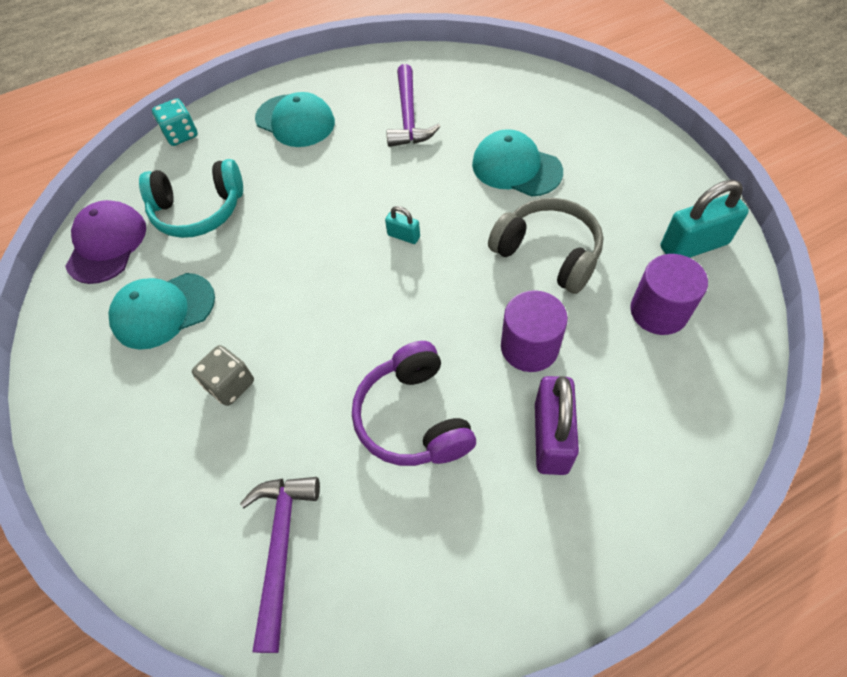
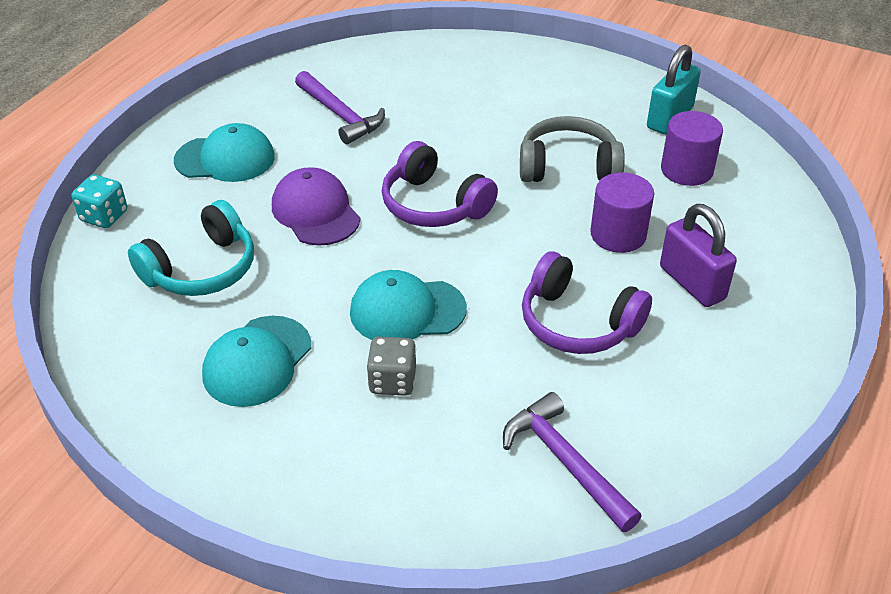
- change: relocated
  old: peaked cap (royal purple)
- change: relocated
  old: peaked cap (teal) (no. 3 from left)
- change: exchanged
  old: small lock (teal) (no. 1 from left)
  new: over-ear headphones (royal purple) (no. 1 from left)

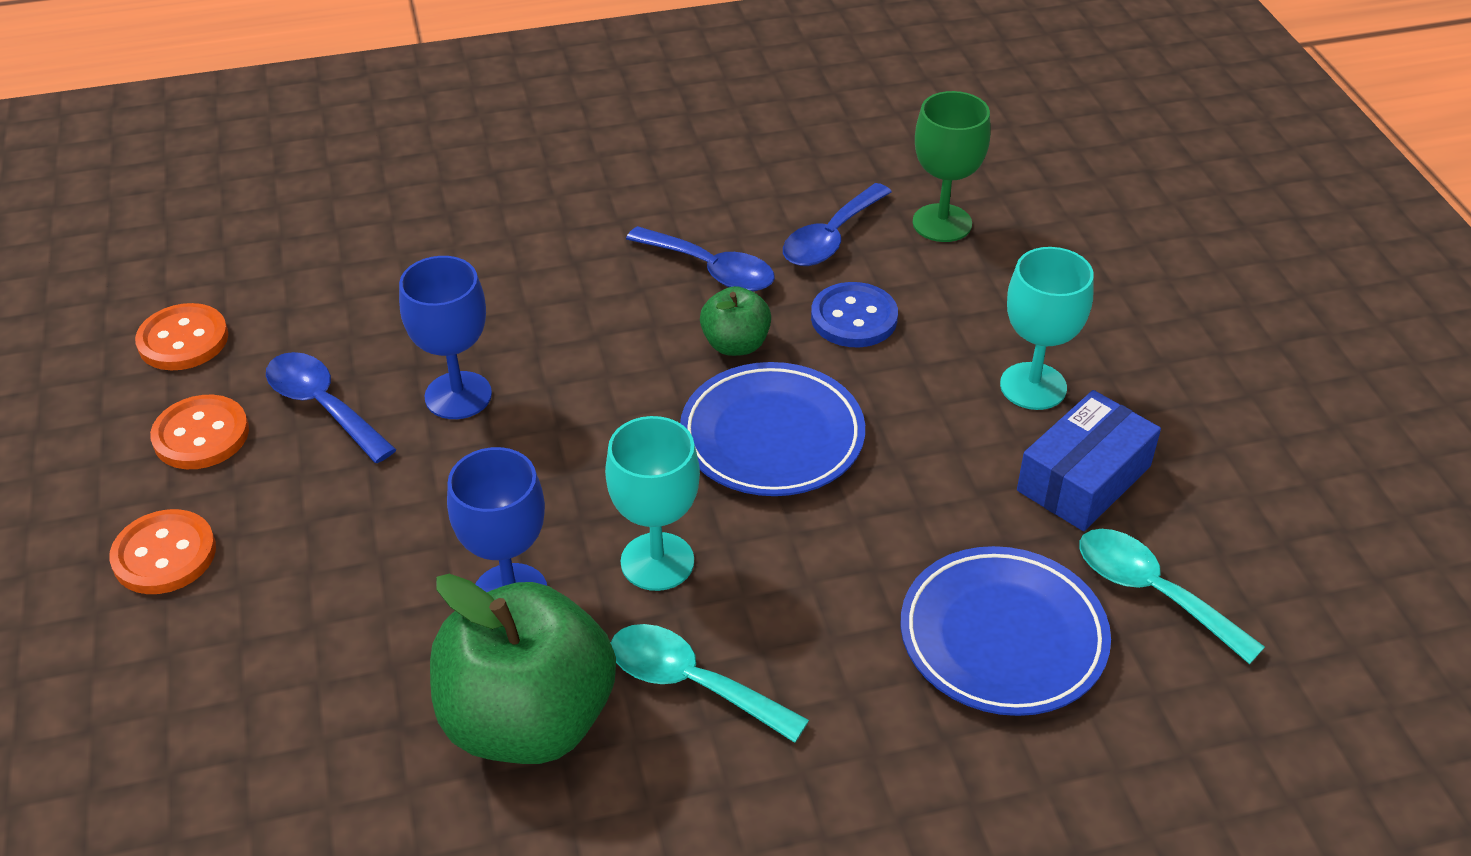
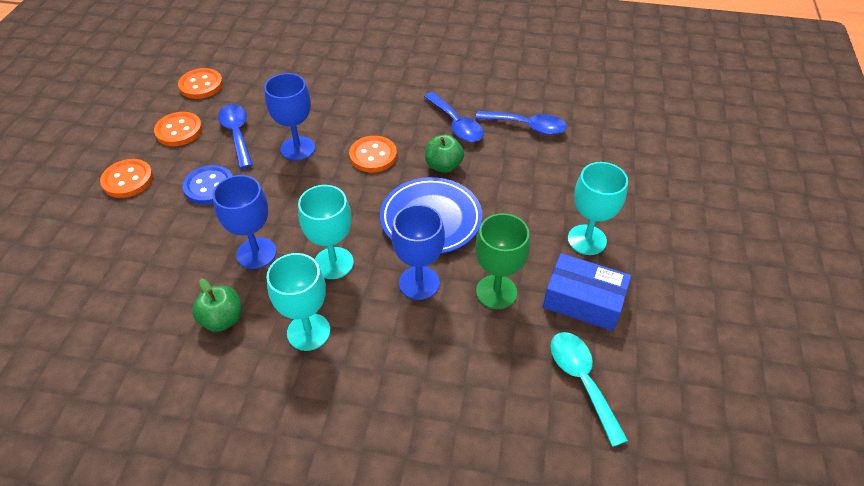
- change: missing
  old: flat dish (blue) (no. 2 from left)
- change: appeared
  new: sewing button (orange) (no. 4 from left)
- change: appeared
  new: goblet (blue) (no. 3 from left)
- change: relocated
  old: sewing button (blue)
- change: relocated
  old: goblet (emerald)
- change: exchanged
  old: tablespoon (teal) (no. 1 from left)
  new: goblet (teal) (no. 1 from left)
- change: spun
  old: tablespoon (blue) (no. 3 from left)
  degrees: -135
- change: spun
  old: package (blue)
  degrees: 45
- change: size
  old: apple (emerald) (no. 1 from left)
  factor: 0.49

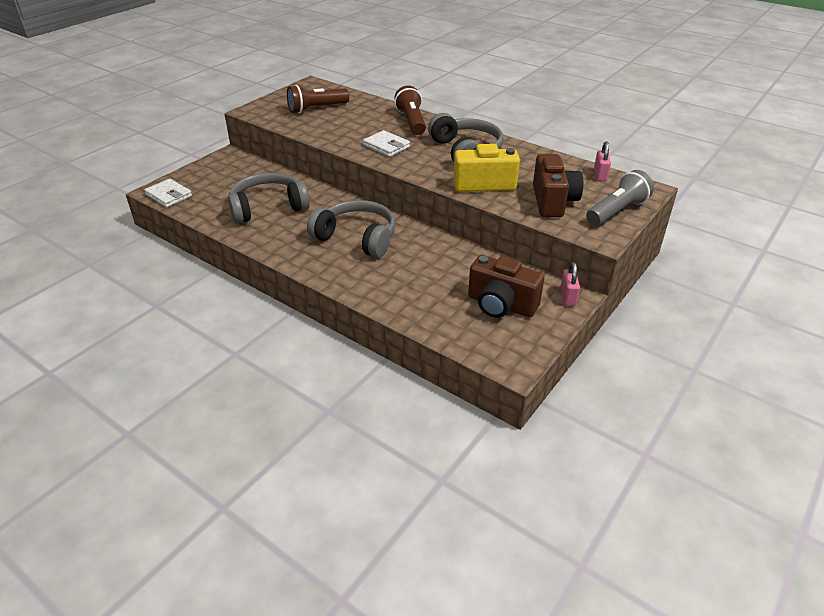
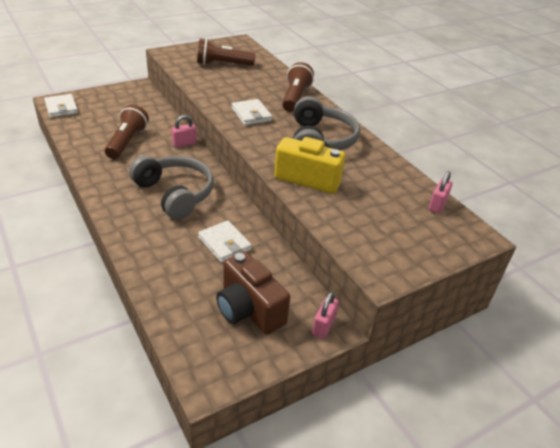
- change: missing
  old: compact camera (russet) (no. 2 from left)
- change: missing
  old: flashlight (ash-grey)
- change: appeared
  new: small lock (rose-pink) (no. 1 from left)
- change: appeared
  new: billfold (white) (no. 2 from left)
- change: exchanged
  old: over-ear headphones (ash-grey) (no. 1 from left)
  new: flashlight (russet) (no. 1 from left)

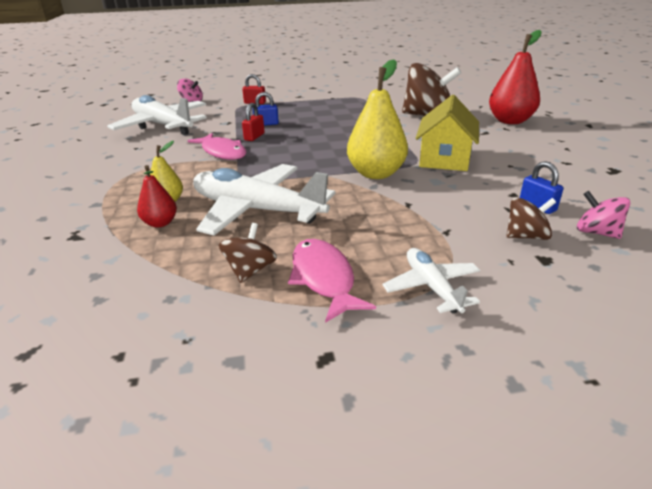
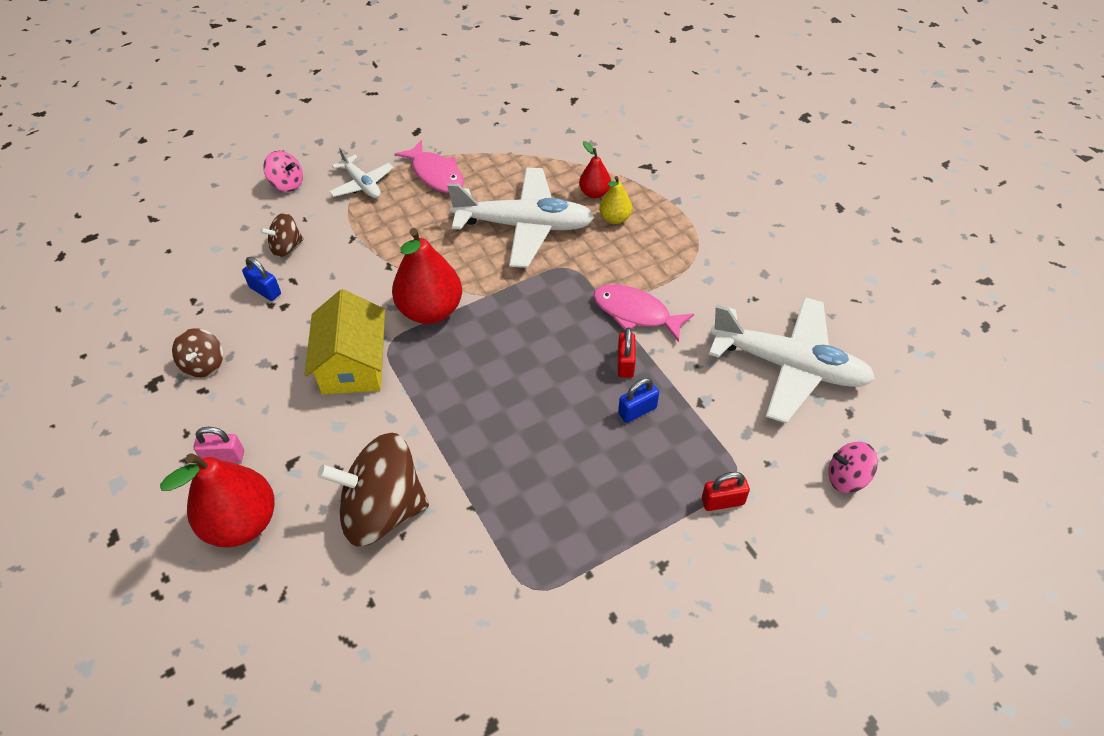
- change: appeared
  new: small lock (rose-pink)
- change: relocated
  old: spinning top (russet) (no. 1 from left)
- change: relocated
  old: spinning top (rose-pink) (no. 2 from left in the first image)
  new: spinning top (rose-pink) (no. 1 from left)
- change: colour
  old: toy pear (golden) (no. 2 from left)
  new: toy pear (crimson) (no. 2 from left)

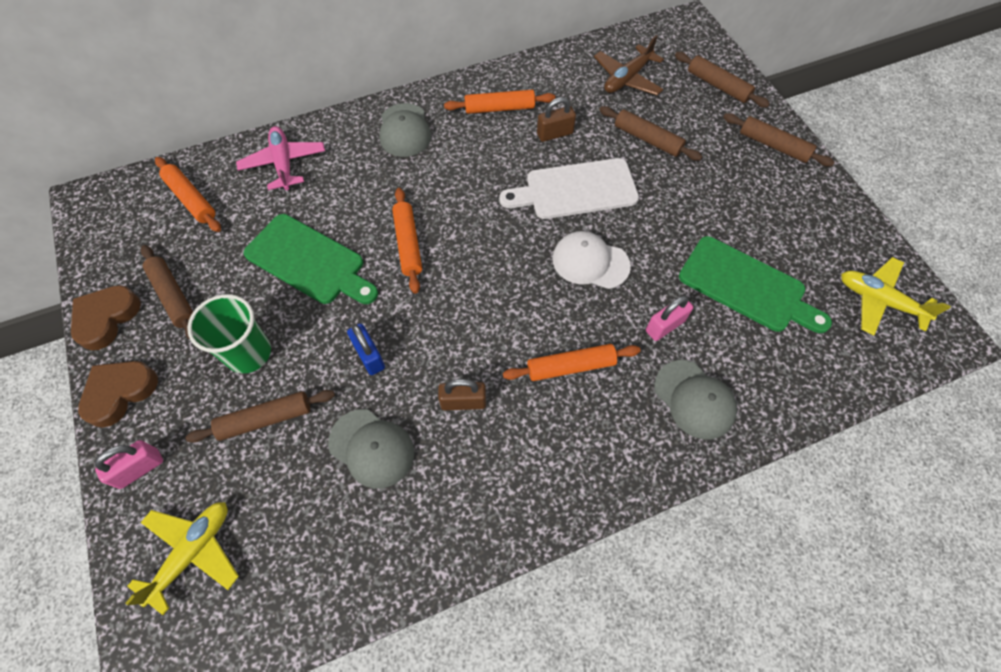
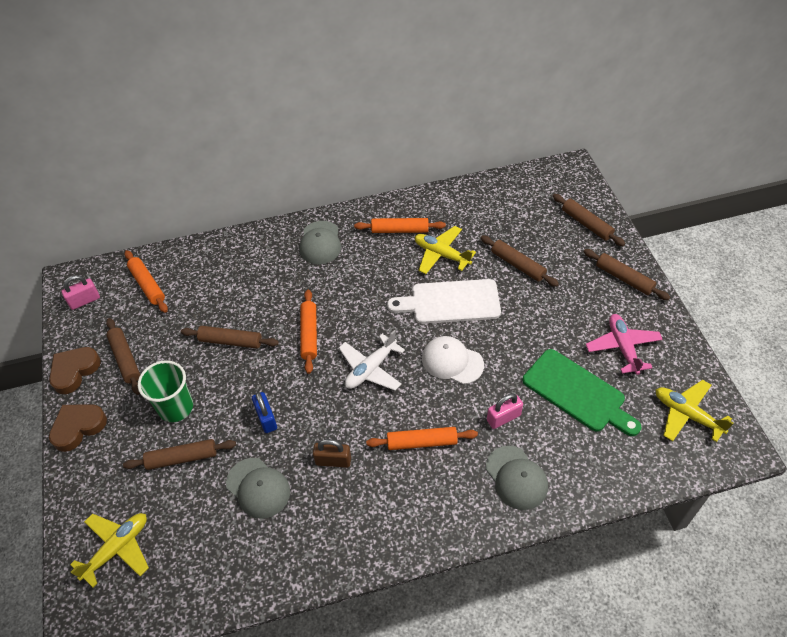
- change: missing
  old: toy plane (russet)
- change: appeared
  new: toy plane (white)
- change: relocated
  old: small lock (rose-pink) (no. 1 from left)
- change: relocated
  old: toy plane (rose-pink)
- change: exchanged
  old: chopping board (emerald) (no. 1 from left)
  new: dough roller (russet) (no. 3 from left)
- change: exchanged
  old: small lock (russet) (no. 2 from left)
  new: toy plane (golden) (no. 2 from left)

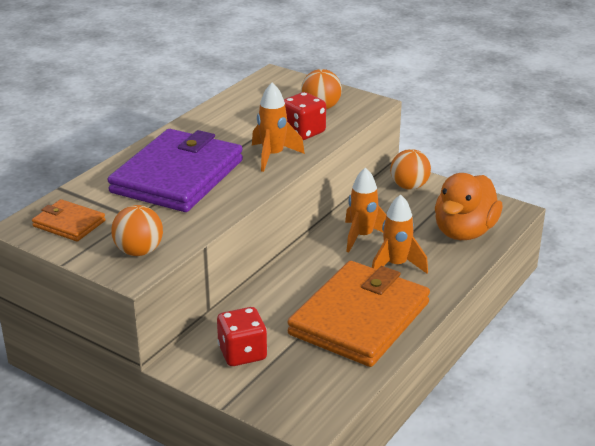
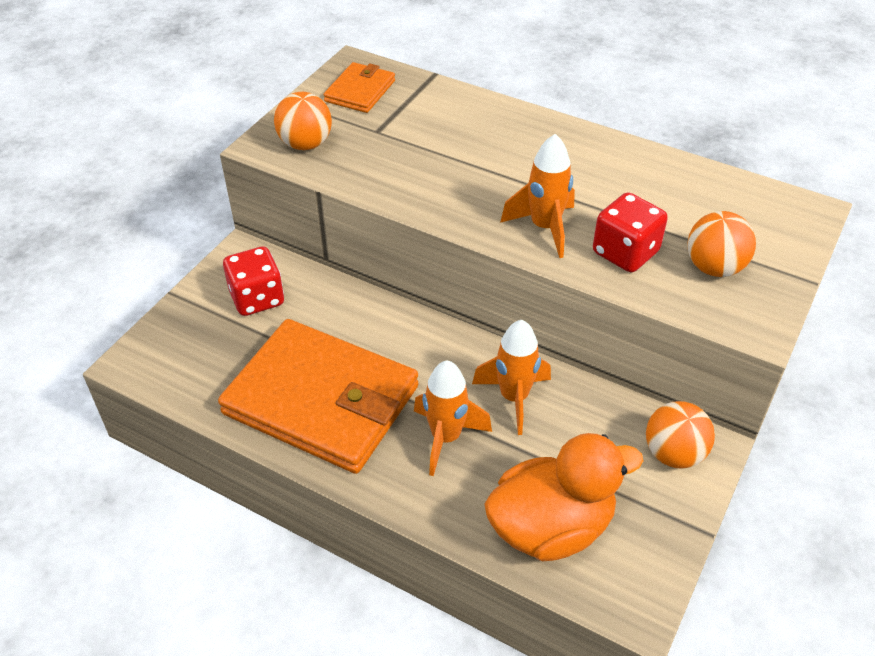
- change: missing
  old: billfold (royal purple)
- change: spun
  old: toy duck (orange)
  degrees: 135

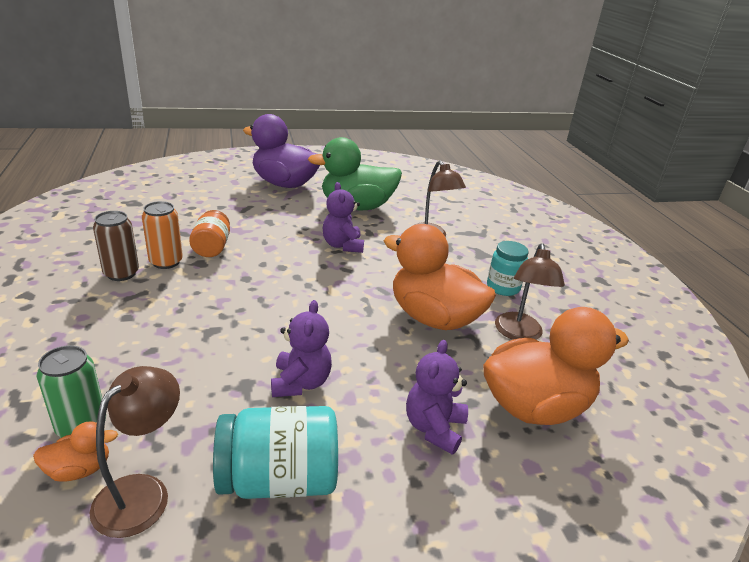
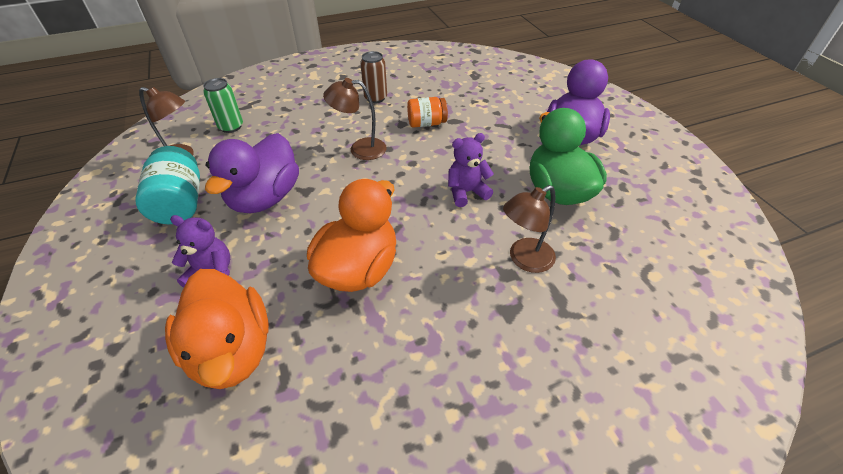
- change: missing
  old: toy duck (orange) (no. 1 from left)
- change: missing
  old: soda can (orange)
- change: missing
  old: jar (teal) (no. 2 from left)
- change: relocated
  old: lamp (russet) (no. 3 from left in the first image)
  new: lamp (russet) (no. 2 from left)
- change: exchanged
  old: teddy bear (royal purple) (no. 1 from left)
  new: toy duck (royal purple) (no. 1 from left)

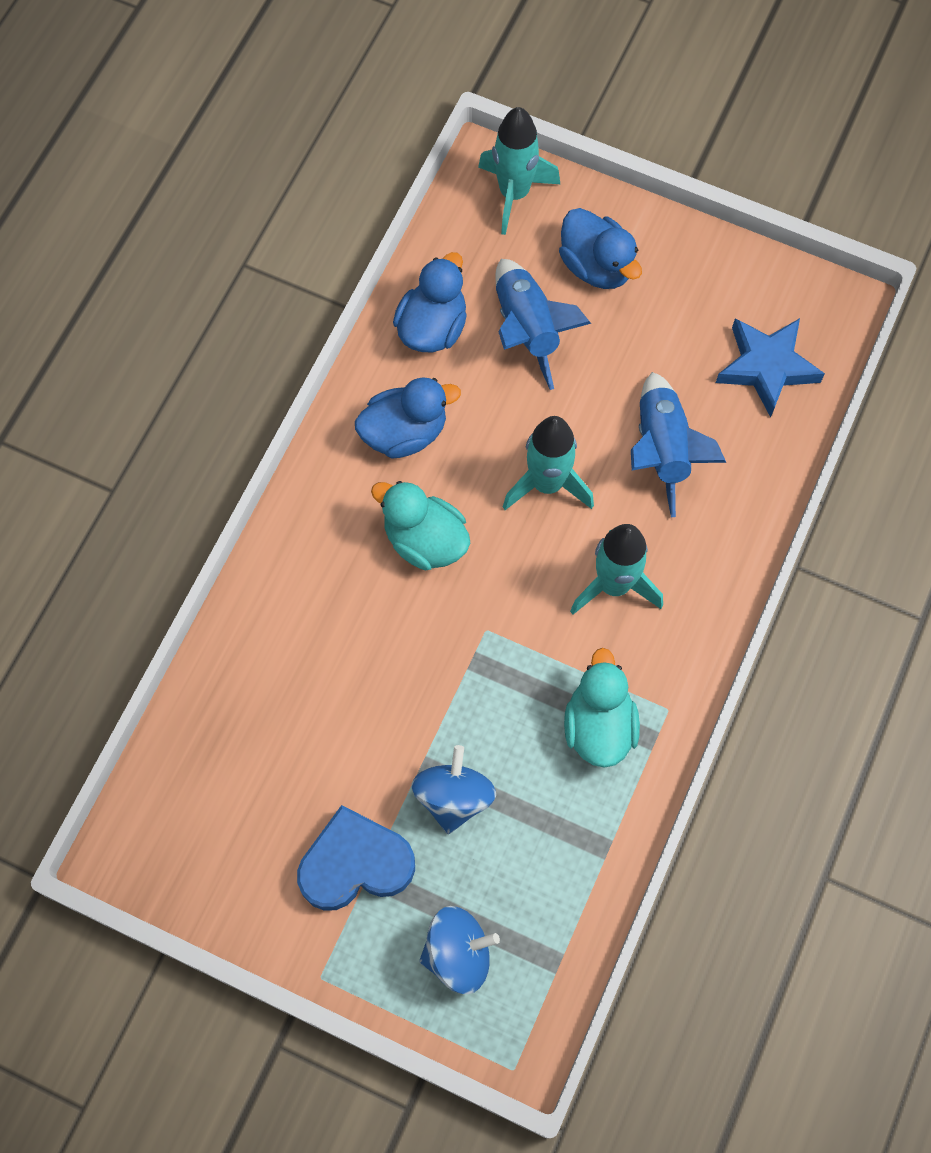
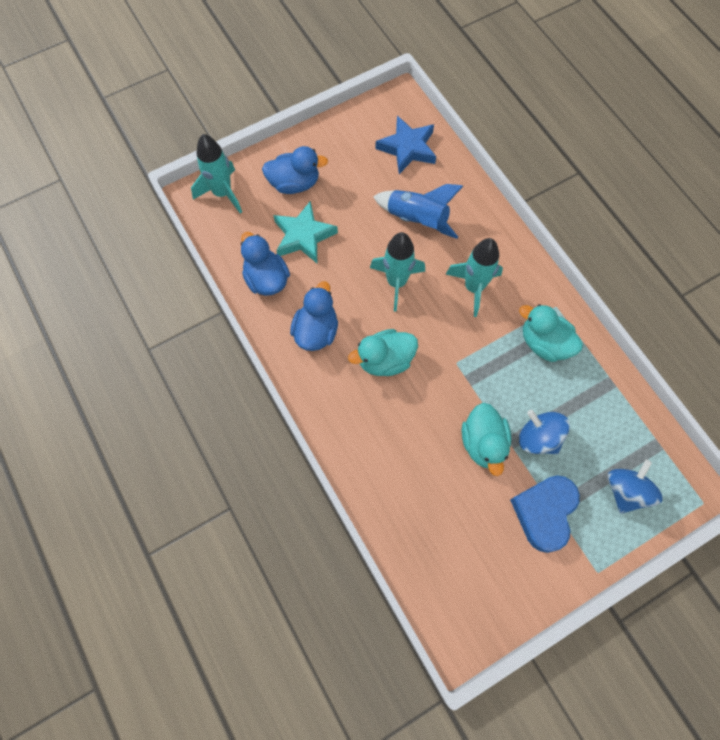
- change: appeared
  new: toy duck (teal) (no. 2 from left)
- change: exchanged
  old: spaceship (blue) (no. 1 from left)
  new: five-pointed star (teal)

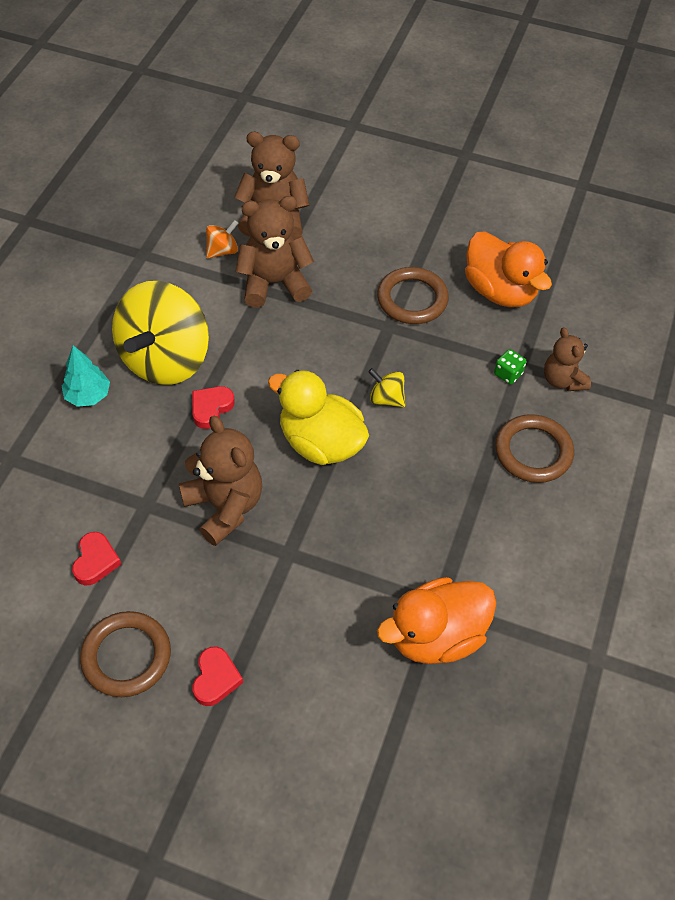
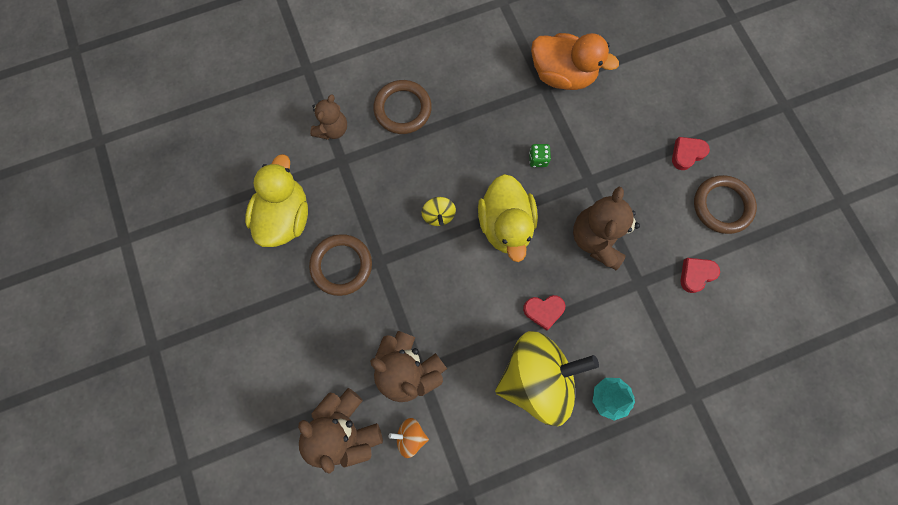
- change: relocated
  old: game die (emerald)
- change: colour
  old: toy duck (orange) (no. 2 from left)
  new: toy duck (golden) (no. 1 from left)

